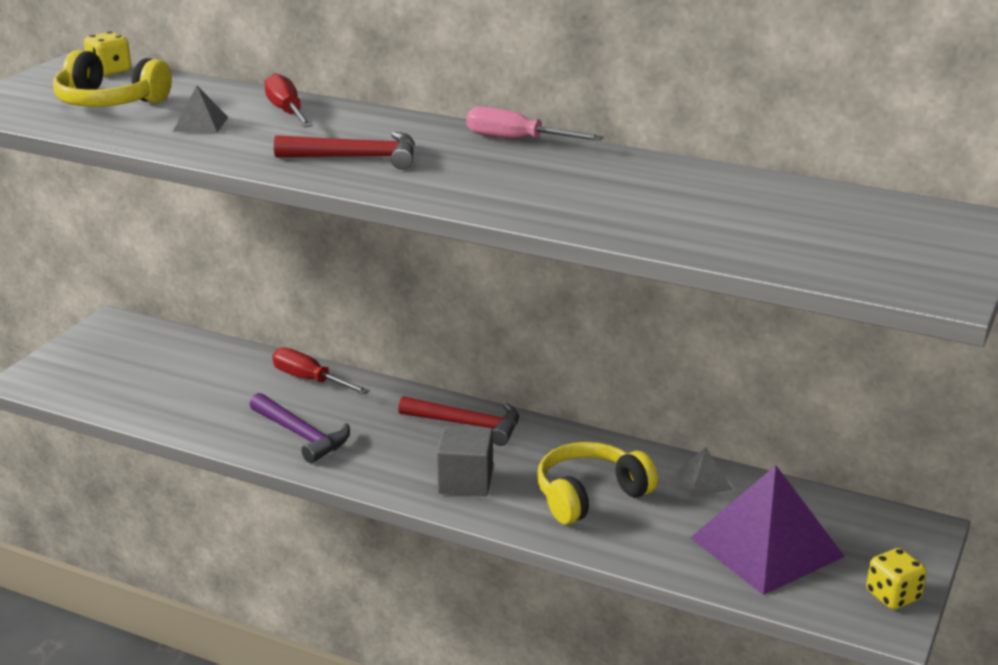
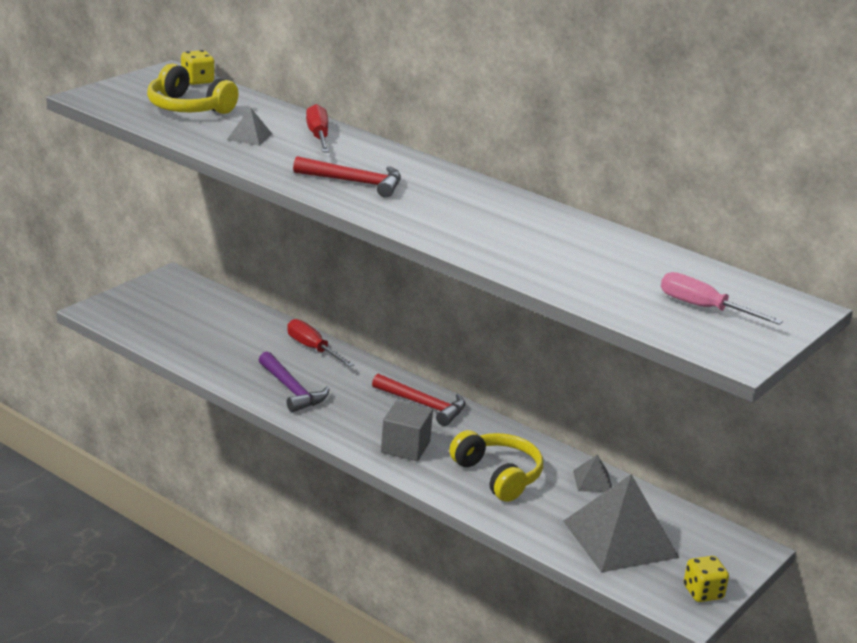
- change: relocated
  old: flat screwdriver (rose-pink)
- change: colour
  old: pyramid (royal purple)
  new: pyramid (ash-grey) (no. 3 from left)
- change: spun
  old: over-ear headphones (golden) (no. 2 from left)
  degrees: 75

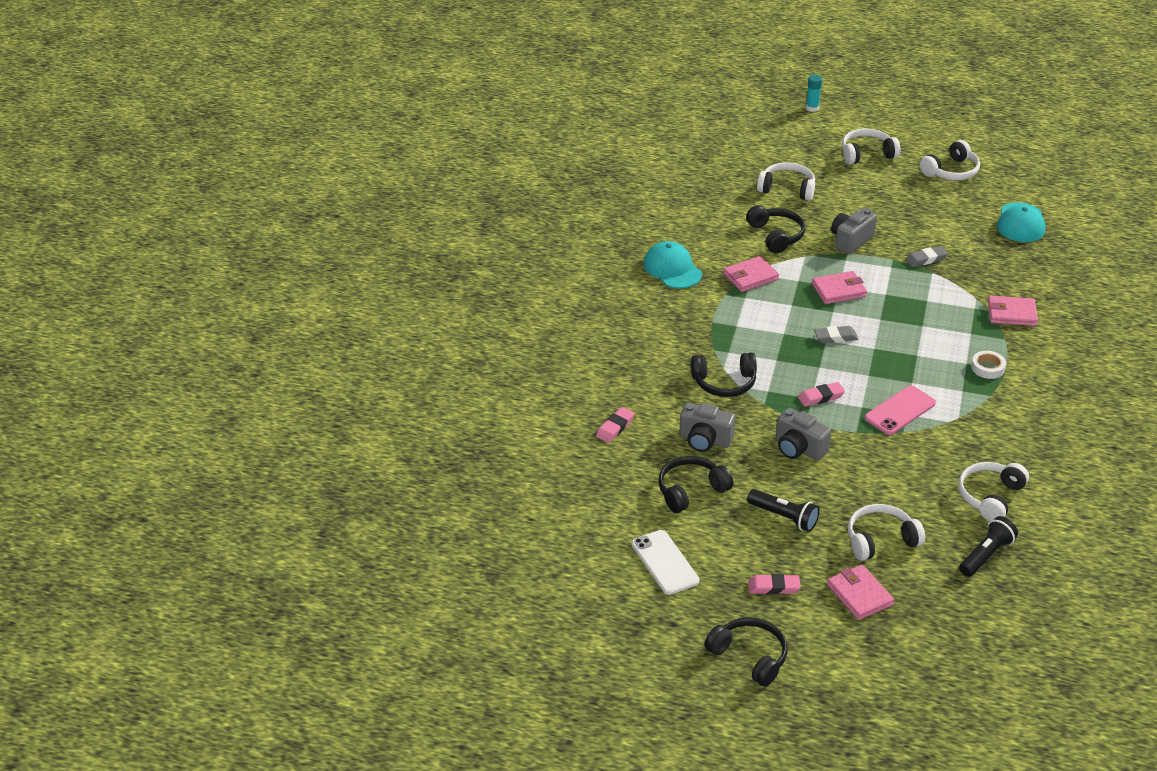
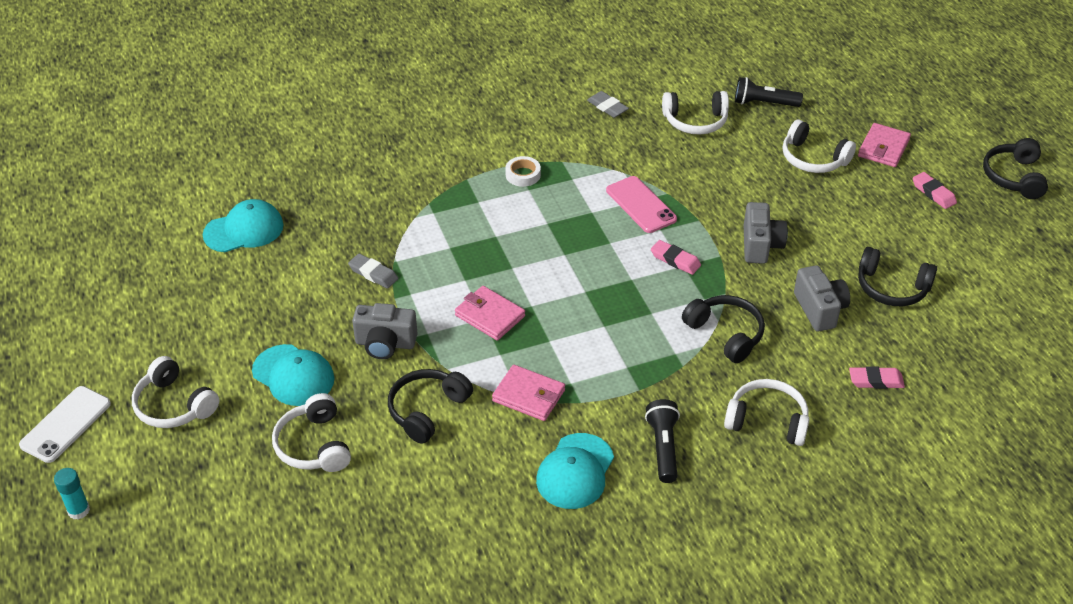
- change: missing
  old: billfold (rose-pink) (no. 4 from left)
- change: appeared
  new: peaked cap (teal) (no. 2 from left)
- change: relocated
  old: mobile phone (white)
- change: relocated
  old: flashlight (jet-black) (no. 1 from left)
- change: relocated
  old: pencil eraser (ash-grey) (no. 1 from left in the first image)
  new: pencil eraser (ash-grey) (no. 2 from left)
- change: relocated
  old: over-ear headphones (white) (no. 4 from left)
- change: spun
  old: mobile phone (rose-pink)
  degrees: 45

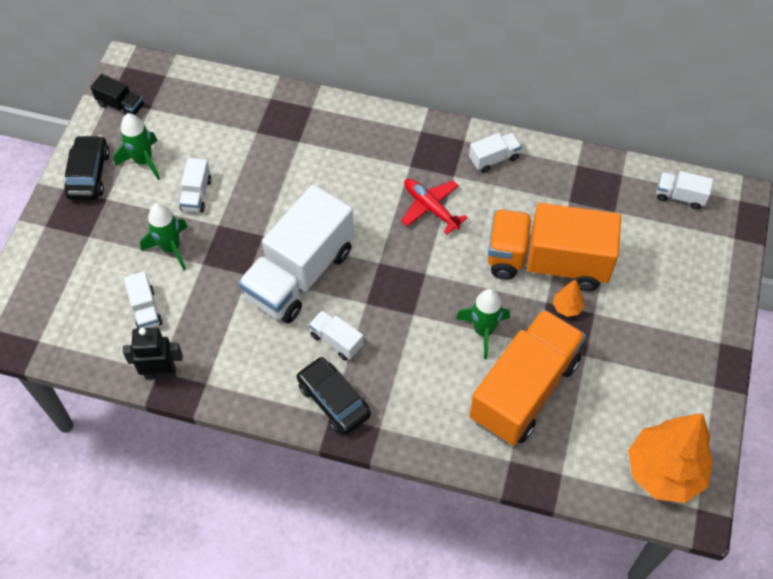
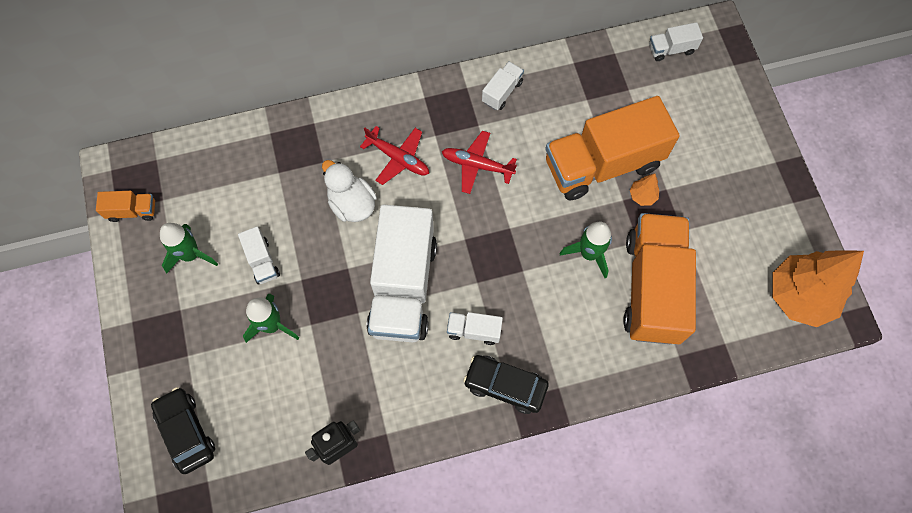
- change: missing
  old: truck (white) (no. 1 from left)
- change: appeared
  new: toy duck (white)
- change: appeared
  new: toy plane (crimson) (no. 1 from left)
- change: relocated
  old: automobile (jet-black) (no. 1 from left)
- change: colour
  old: truck (jet-black)
  new: truck (orange) (no. 1 from left)

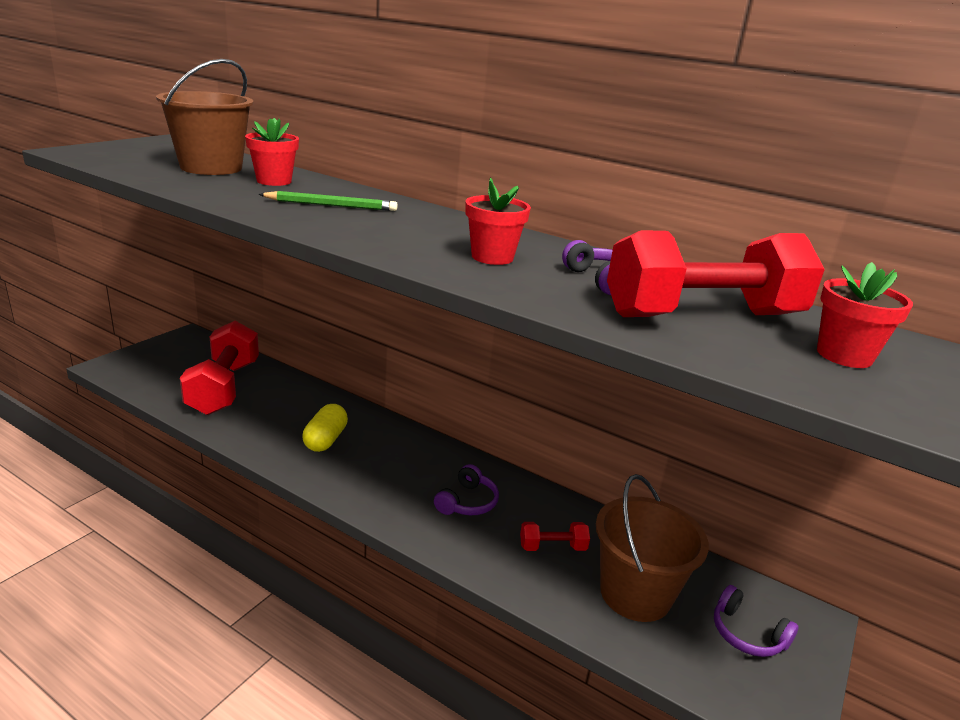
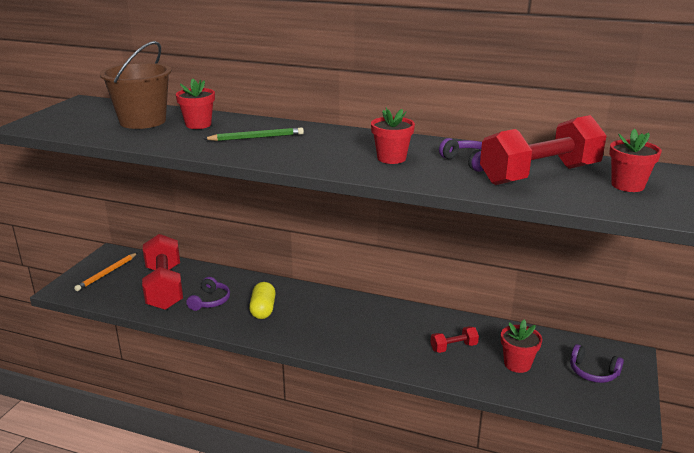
- change: appeared
  new: pencil (orange)
- change: relocated
  old: over-ear headphones (royal purple) (no. 1 from left)
- change: exchanged
  old: sand bucket (russet) (no. 2 from left)
  new: flower pot (crimson) (no. 3 from left)

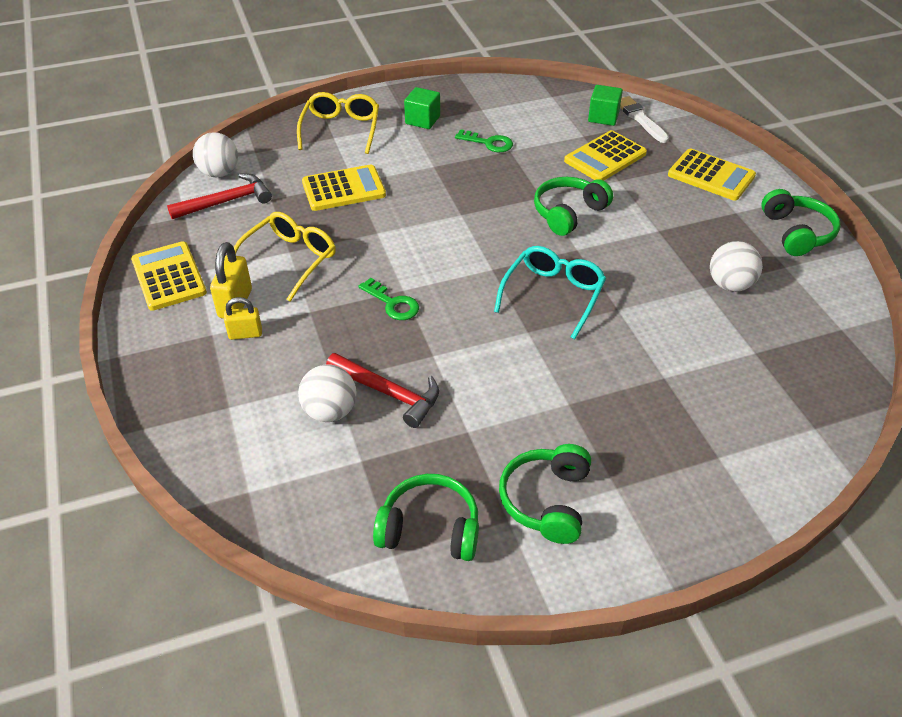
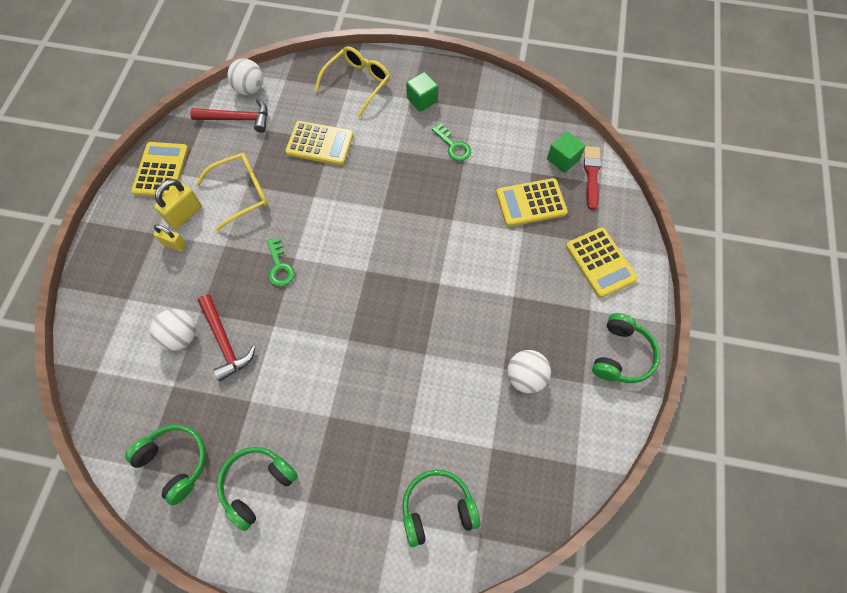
- change: missing
  old: eyeglasses (teal)
- change: relocated
  old: over-ear headphones (emerald) (no. 3 from left)
- change: colour
  old: brush (white)
  new: brush (crimson)

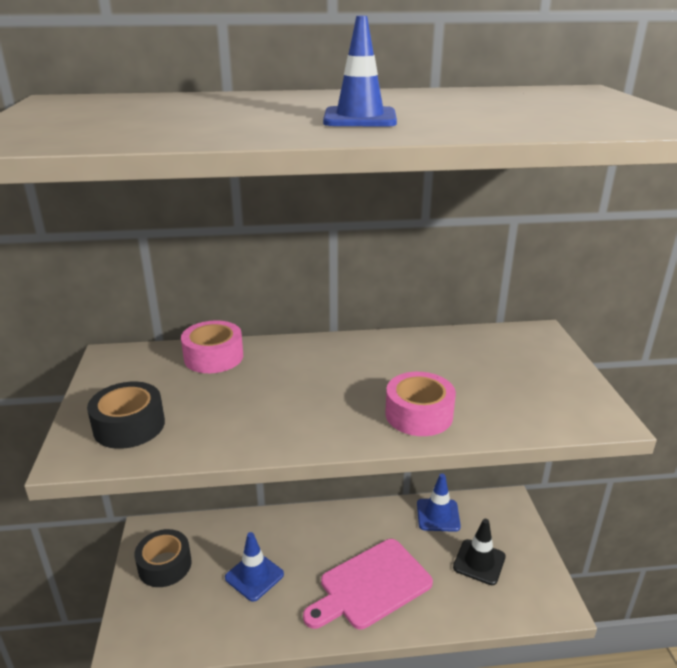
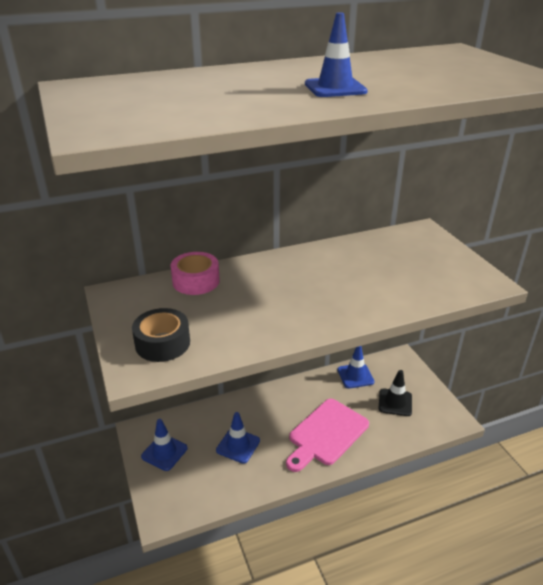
- change: missing
  old: tape (rose-pink) (no. 2 from left)
- change: exchanged
  old: tape (jet-black) (no. 2 from left)
  new: traffic cone (blue) (no. 1 from left)

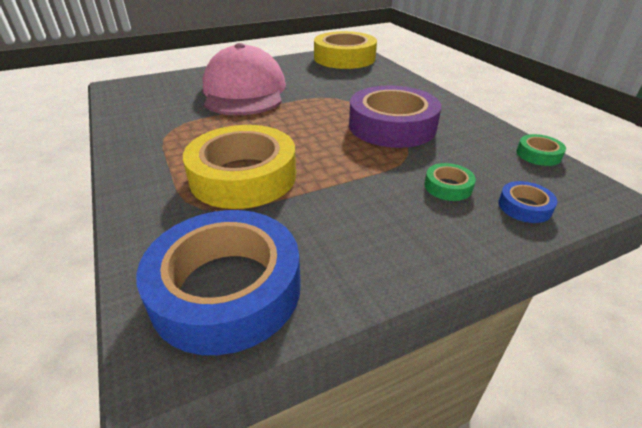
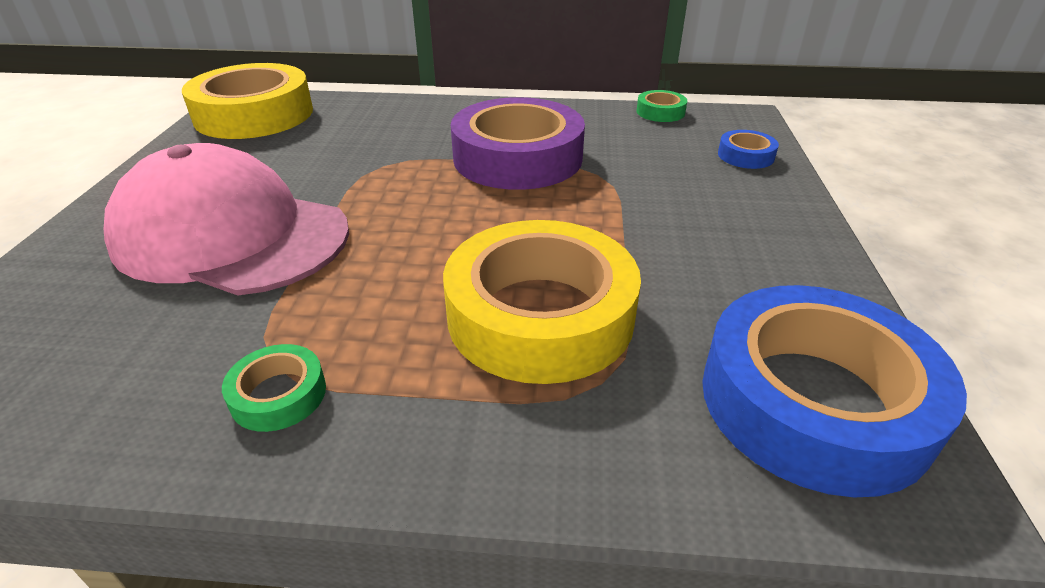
- change: relocated
  old: tape (emerald) (no. 1 from left)

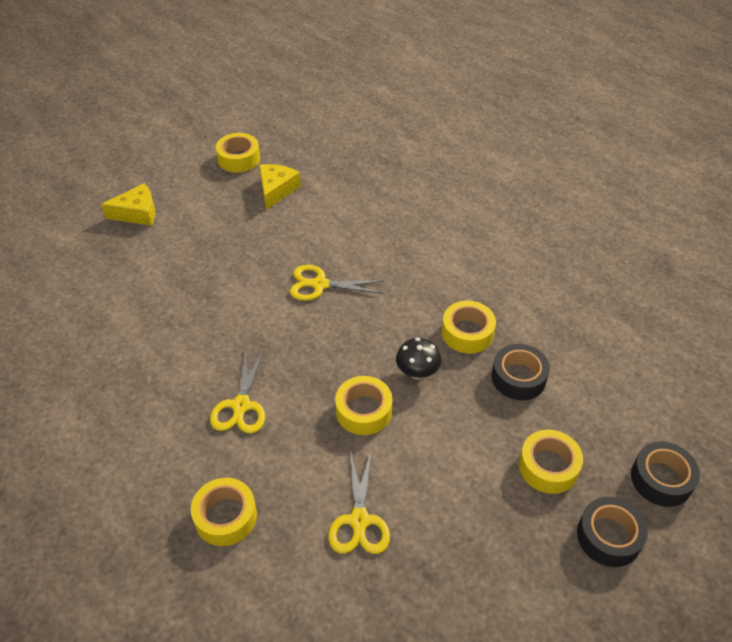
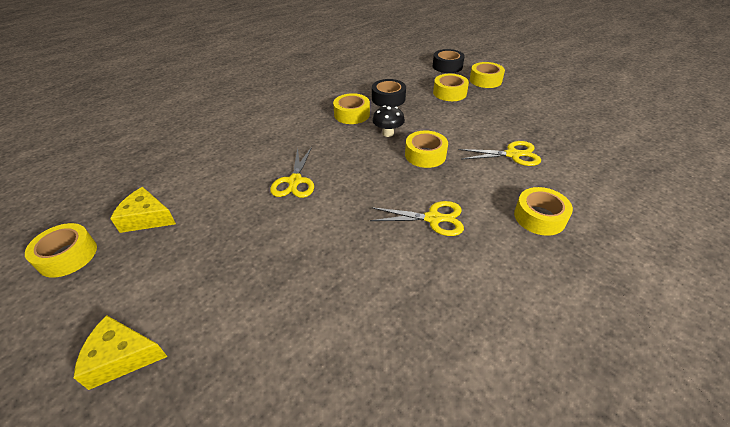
- change: colour
  old: tape (jet-black) (no. 2 from left)
  new: tape (golden) (no. 5 from left)
- change: spun
  old: cheese wedge (golden) (no. 1 from left)
  degrees: -75

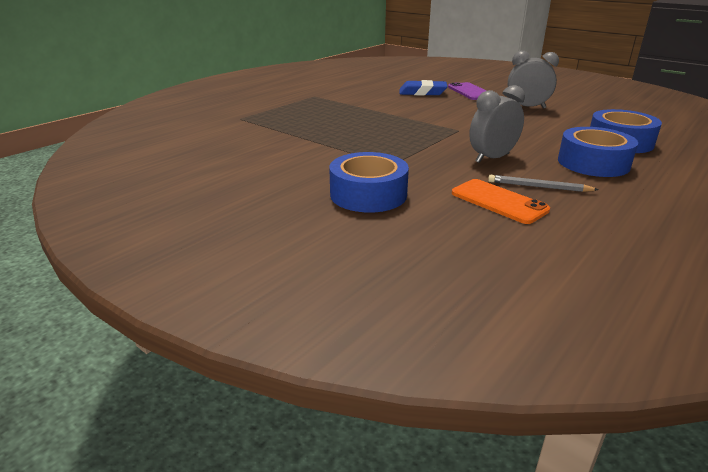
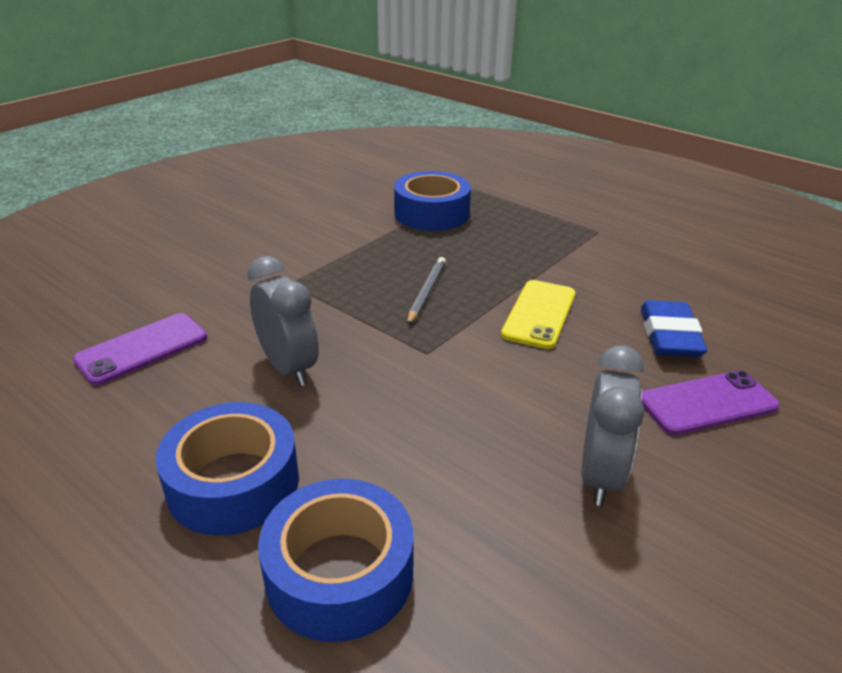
- change: appeared
  new: mobile phone (golden)
- change: relocated
  old: tape (blue) (no. 1 from left in the first image)
  new: tape (blue) (no. 3 from left)
- change: relocated
  old: pencil (ash-grey)
- change: colour
  old: mobile phone (orange)
  new: mobile phone (royal purple) (no. 1 from left)

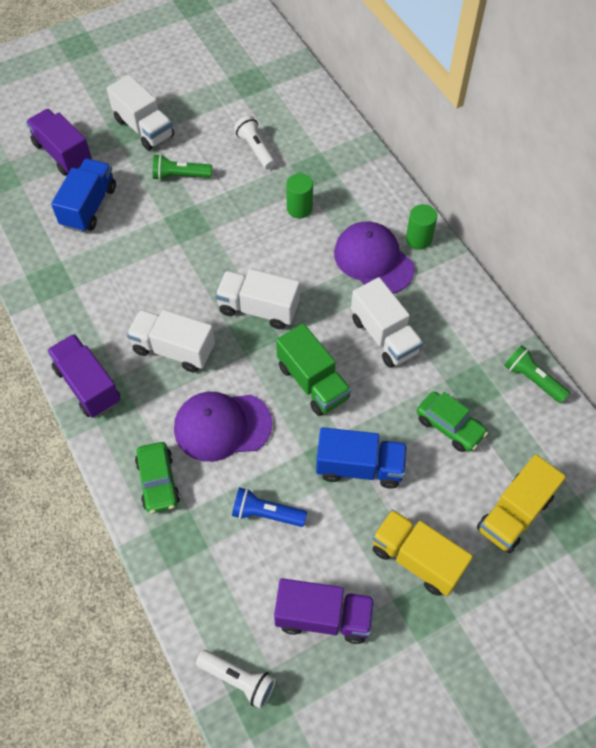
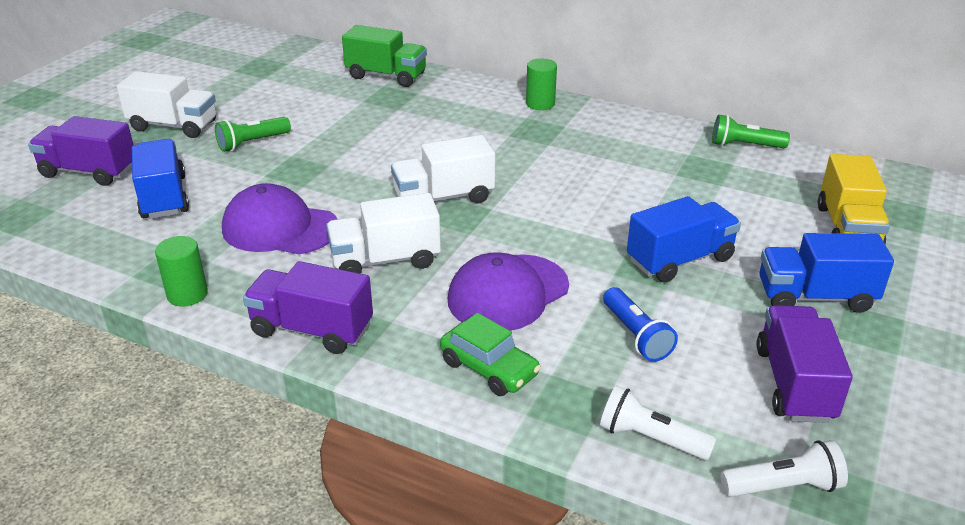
- change: missing
  old: truck (white) (no. 4 from left)
- change: missing
  old: automobile (emerald) (no. 2 from left)
- change: relocated
  old: flashlight (white) (no. 2 from left in the first image)
  new: flashlight (white) (no. 1 from left)
- change: relocated
  old: truck (emerald)
- change: relocated
  old: solid cylinder (emerald) (no. 1 from left)
- change: relocated
  old: peaked cap (royal purple) (no. 2 from left in the first image)
  new: peaked cap (royal purple) (no. 1 from left)
- change: colour
  old: truck (golden) (no. 1 from left)
  new: truck (blue) (no. 3 from left)
- change: spun
  old: flashlight (blue)
  degrees: -90
- change: spun
  old: truck (royal purple) (no. 3 from left)
  degrees: -60

